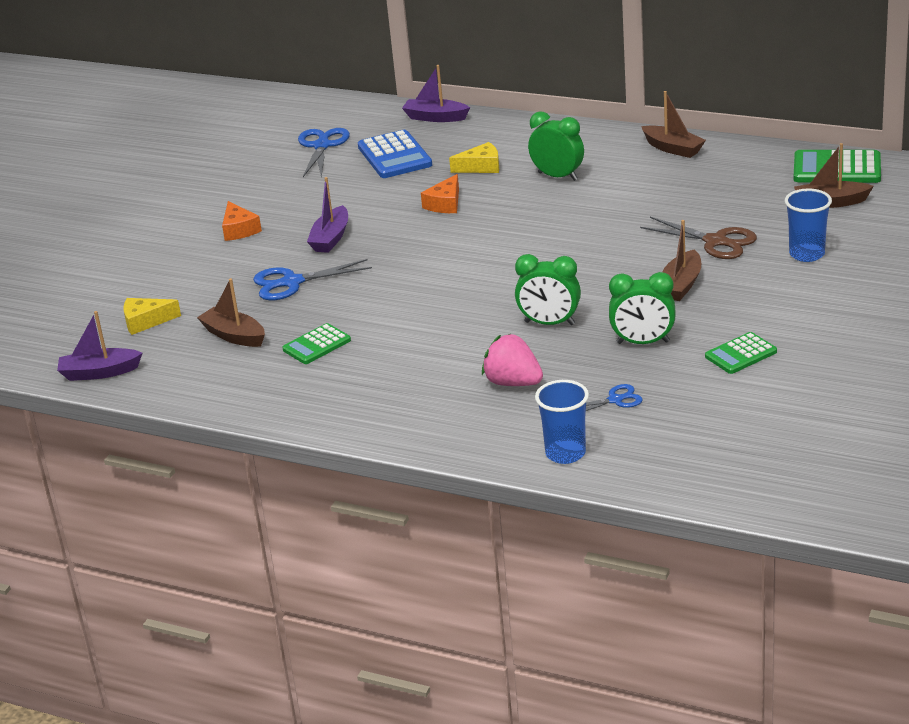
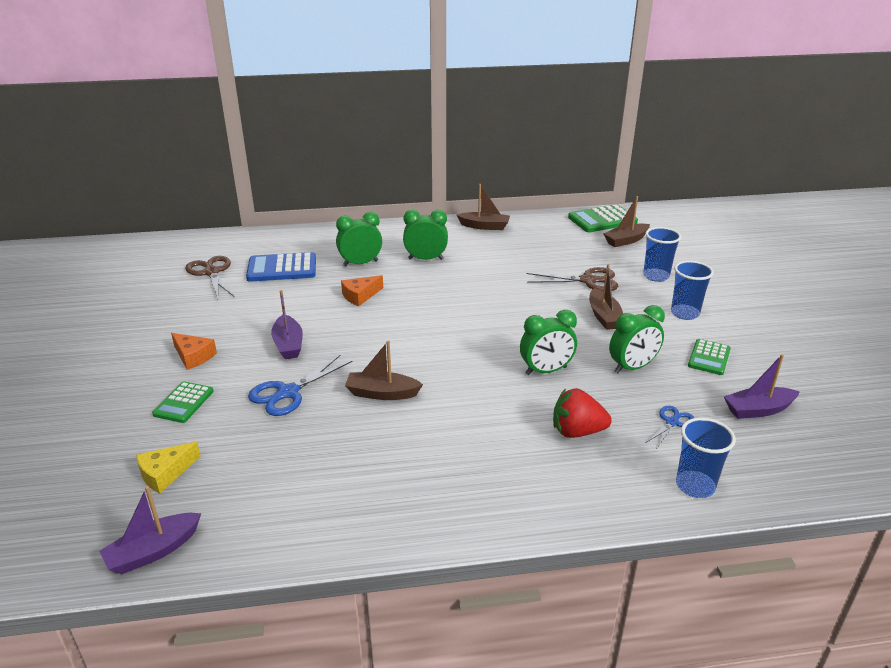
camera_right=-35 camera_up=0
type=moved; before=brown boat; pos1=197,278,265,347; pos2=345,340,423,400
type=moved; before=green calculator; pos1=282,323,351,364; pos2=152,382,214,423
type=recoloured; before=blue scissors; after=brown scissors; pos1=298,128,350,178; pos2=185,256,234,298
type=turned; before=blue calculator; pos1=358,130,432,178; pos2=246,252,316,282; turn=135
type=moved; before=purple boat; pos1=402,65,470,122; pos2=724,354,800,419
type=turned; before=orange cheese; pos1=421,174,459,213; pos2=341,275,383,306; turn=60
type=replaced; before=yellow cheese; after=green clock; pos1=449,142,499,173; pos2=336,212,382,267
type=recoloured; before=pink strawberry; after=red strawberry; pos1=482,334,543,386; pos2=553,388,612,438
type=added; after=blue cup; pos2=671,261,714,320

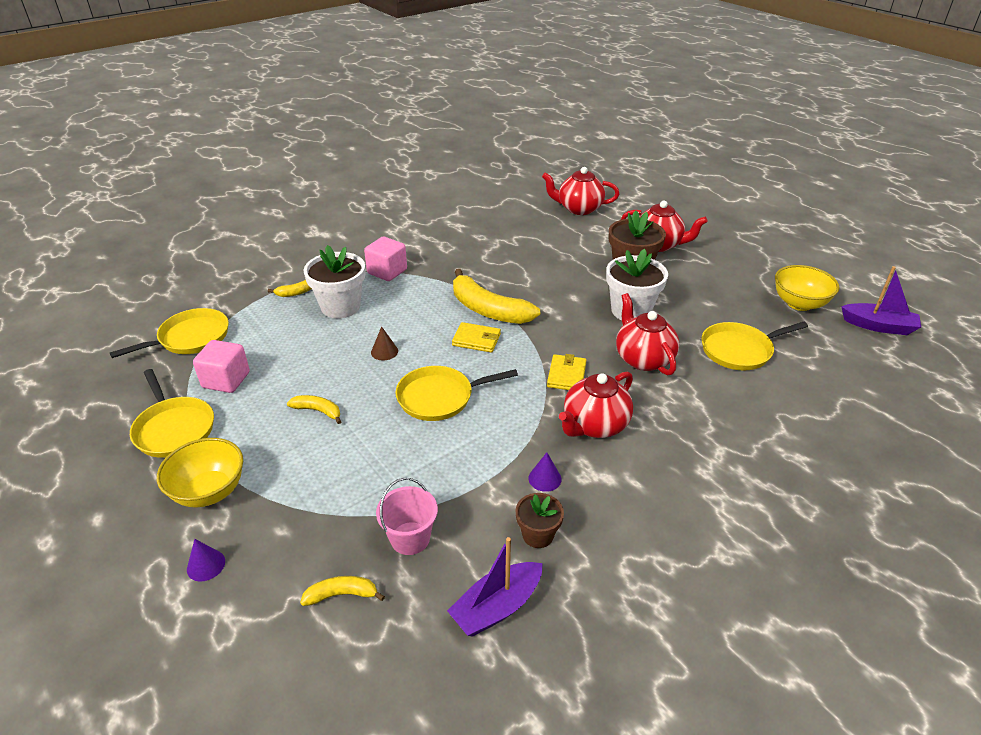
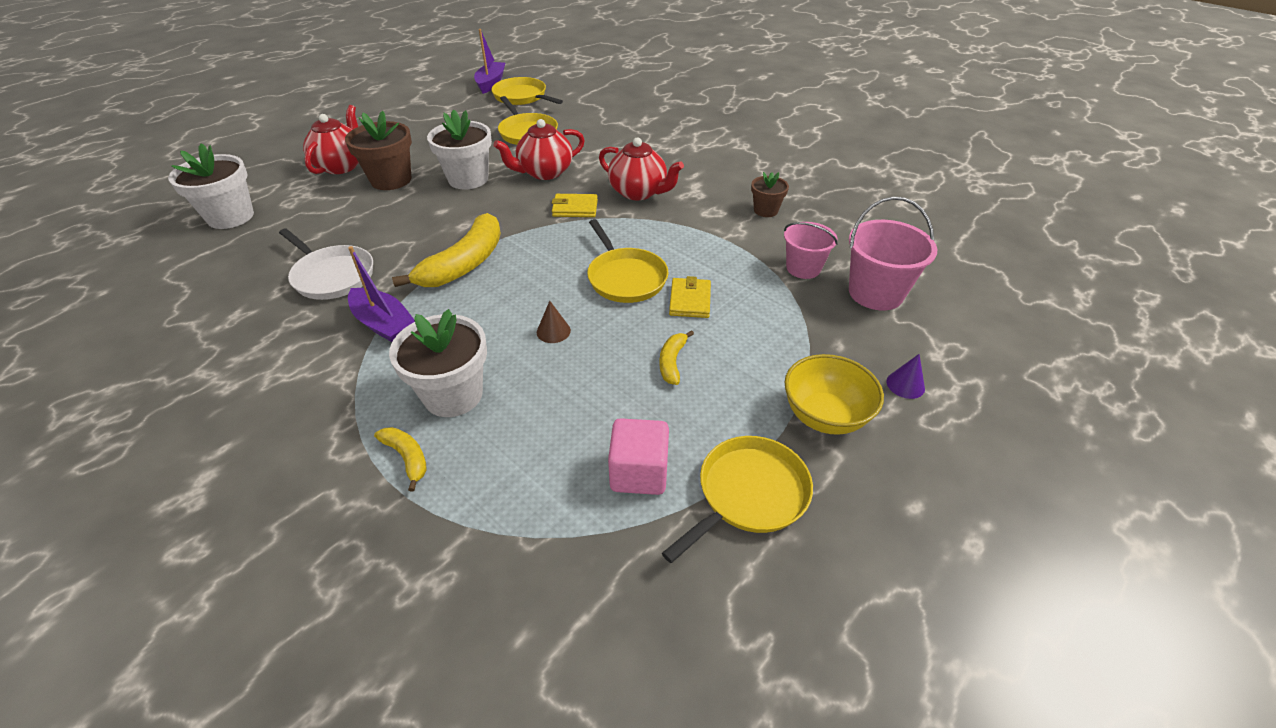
camera_right=-100 camera_up=5
type=moved; before=yellow pan; pos1=110,308,229,358; pos2=491,77,563,105
type=replaced; before=yellow banana; after=pink bucket; pos1=300,576,385,606; pos2=849,197,938,310
type=removed; before=pink cube; pos1=364,236,407,281
type=moved; before=purple boat; pos1=447,537,543,637; pos2=348,246,415,342
type=moved; before=yellow wallet; pos1=452,322,501,353; pos2=669,276,711,318
type=removed; before=purple cone; pos1=529,452,562,492
type=replaced; before=red teapot; after=white flower pot; pos1=542,167,619,215; pos2=168,143,254,229
type=removed; before=yellow bowl; pos1=775,265,839,311
type=added; after=white pan; pos2=279,228,373,300

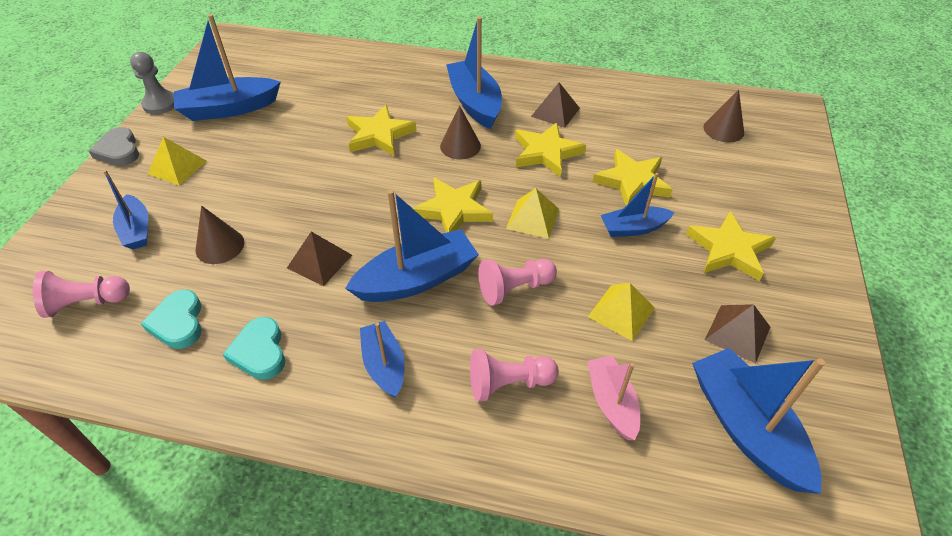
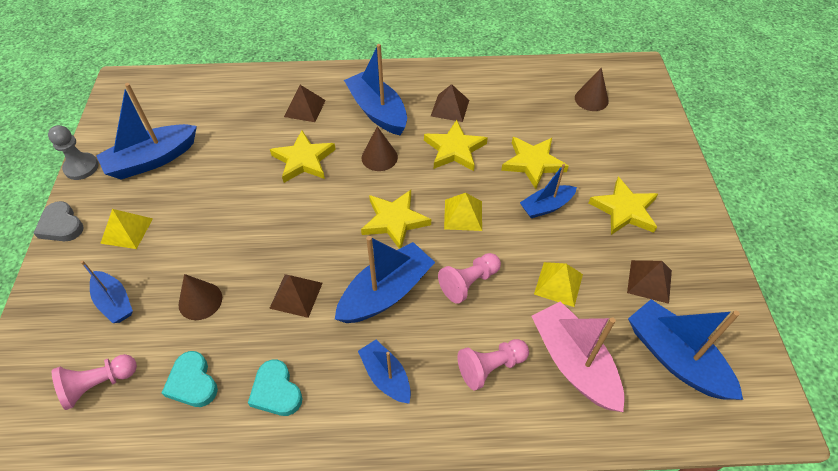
camera_right=-15 camera_up=5
type=resized; before=pink boat; pos1=587,356,640,440; pos2=531,301,624,412; scale=1.66
type=added; after=brown pyramid; pos2=284,85,326,122

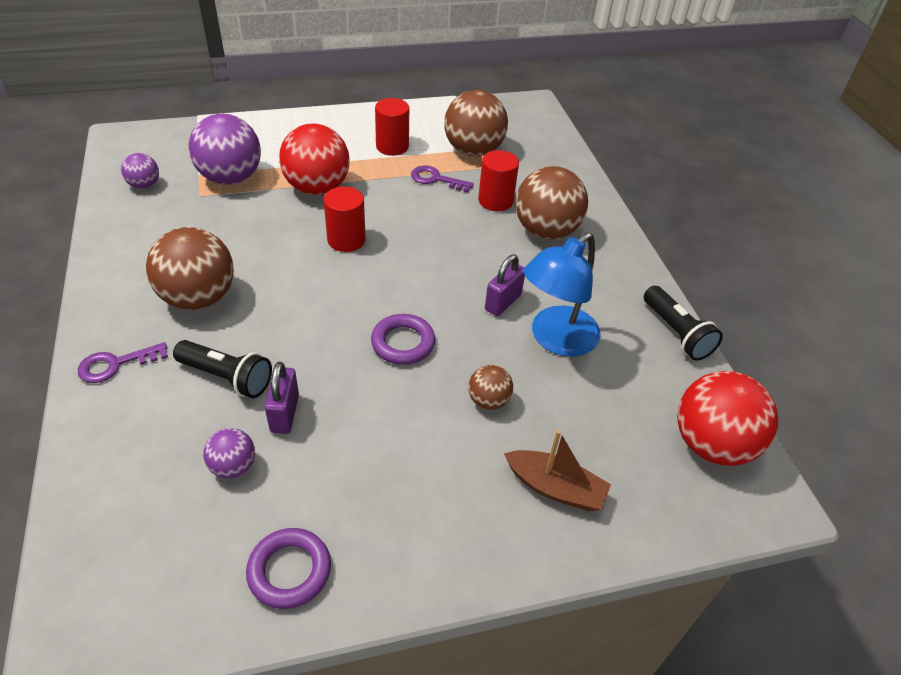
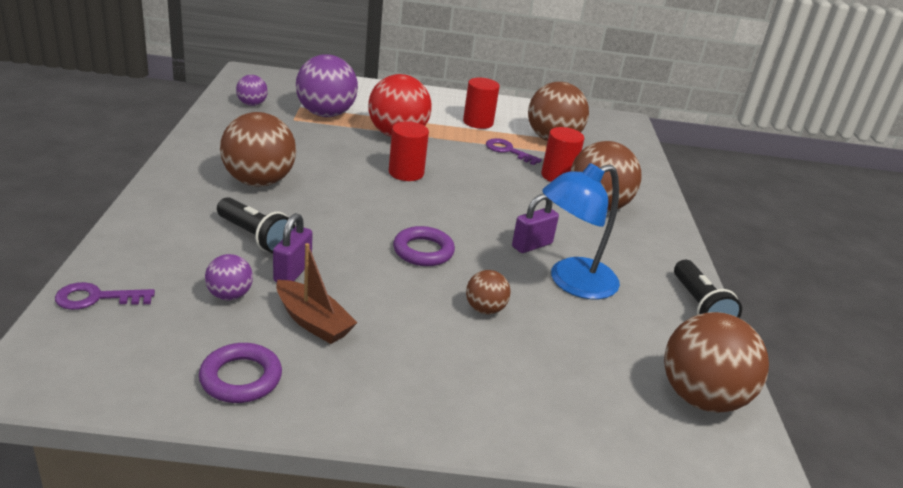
camera_right=15 camera_up=-15
type=moved; before=purple key; pos1=78,342,168,383; pos2=55,282,155,310
type=moved; before=brown boat; pos1=504,430,611,511; pos2=276,243,358,344
type=recoloured; before=red ball; after=brown ball; pos1=677,371,778,466; pos2=664,312,769,412

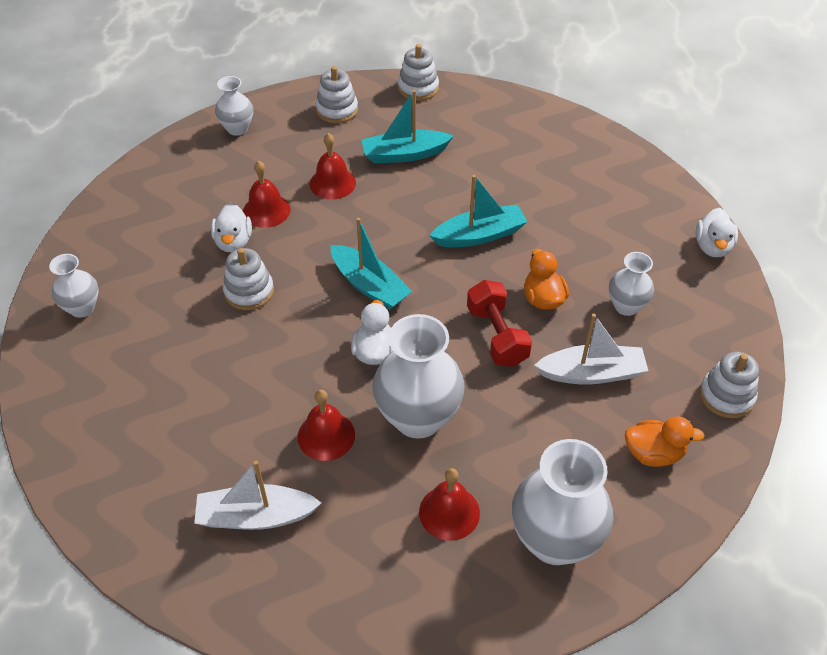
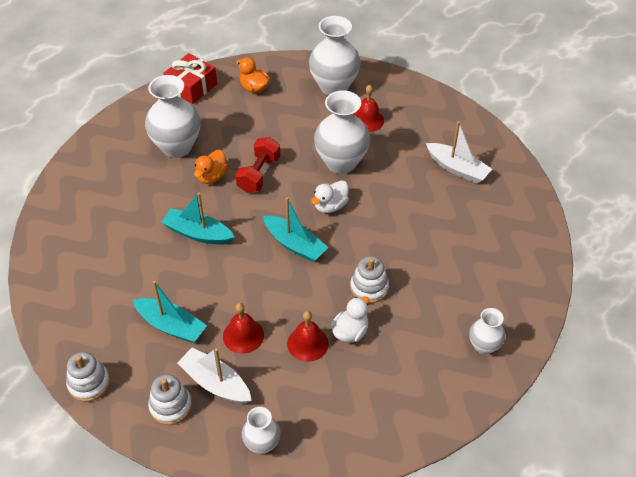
camera_right=-140 camera_up=0
type=removed; before=red bell; pos1=298,390,355,461
type=turned; before=turquoise boat; pos1=330,218,412,310; pos2=263,197,329,262; turn=135
type=moved; before=white boat; pos1=534,314,648,385; pos2=177,348,252,404
type=resized; before=white vase; pos1=609,252,654,316; pos2=145,75,200,158; scale=1.83
type=removed; before=white duck; pos1=696,208,738,257
type=replaced; before=white stacking toy; after=red gift; pos1=700,352,759,418; pos2=163,53,217,104

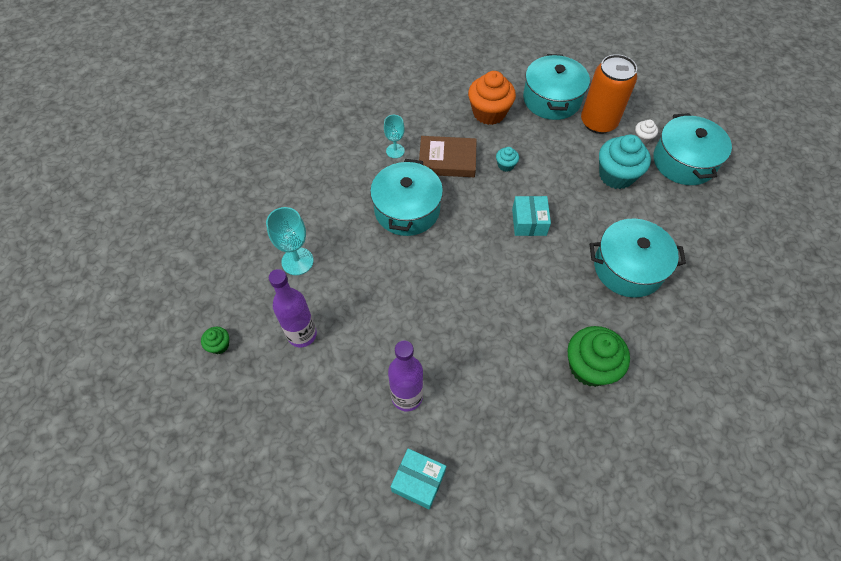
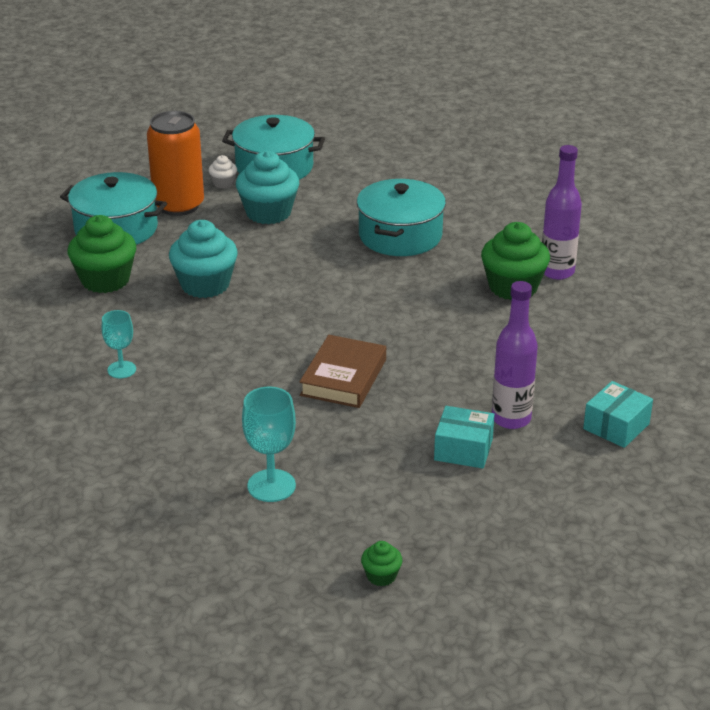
camera_right=-75 camera_up=-25
type=moved; before=purple bottle; pos1=269,269,317,347; pos2=542,145,582,280
type=removed; before=turquoise pot; pos1=370,159,443,236
type=moved; before=brown book; pos1=419,136,477,177; pos2=300,335,386,408
type=recoloured; before=orange cupcake; after=green cupcake; pos1=468,71,516,125; pos2=68,215,136,293
type=resized; before=turquoise cupcake; pos1=496,147,519,172; pos2=169,220,238,298; scale=2.13
type=moved; before=turquoise box; pos1=512,196,551,236; pos2=434,406,495,468

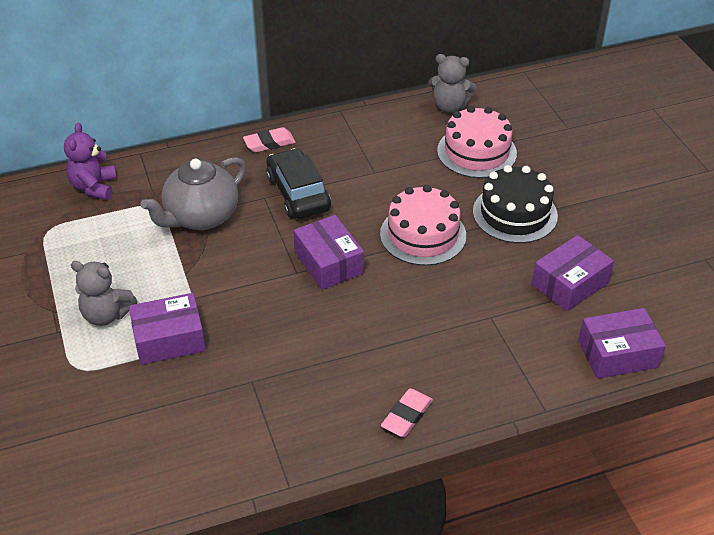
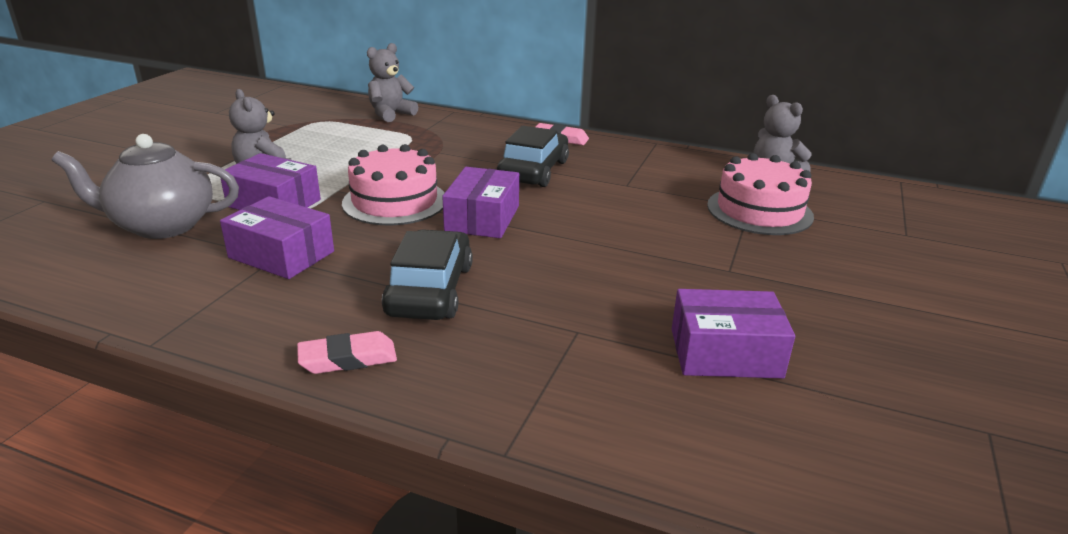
camera_right=40 camera_up=-15
type=recoloured; before=purple teddy bear; after=grey teddy bear; pos1=64,123,117,200; pos2=367,43,418,122
type=moved; before=grey teapot; pos1=140,157,246,230; pos2=51,134,239,239
type=moved; before=pink cake; pos1=380,185,466,266; pos2=342,144,444,225
type=removed; before=black cake; pos1=473,165,558,243
type=moved; before=purple box; pos1=578,308,666,379; pos2=220,196,334,279
type=added; after=black car; pos2=382,229,473,320

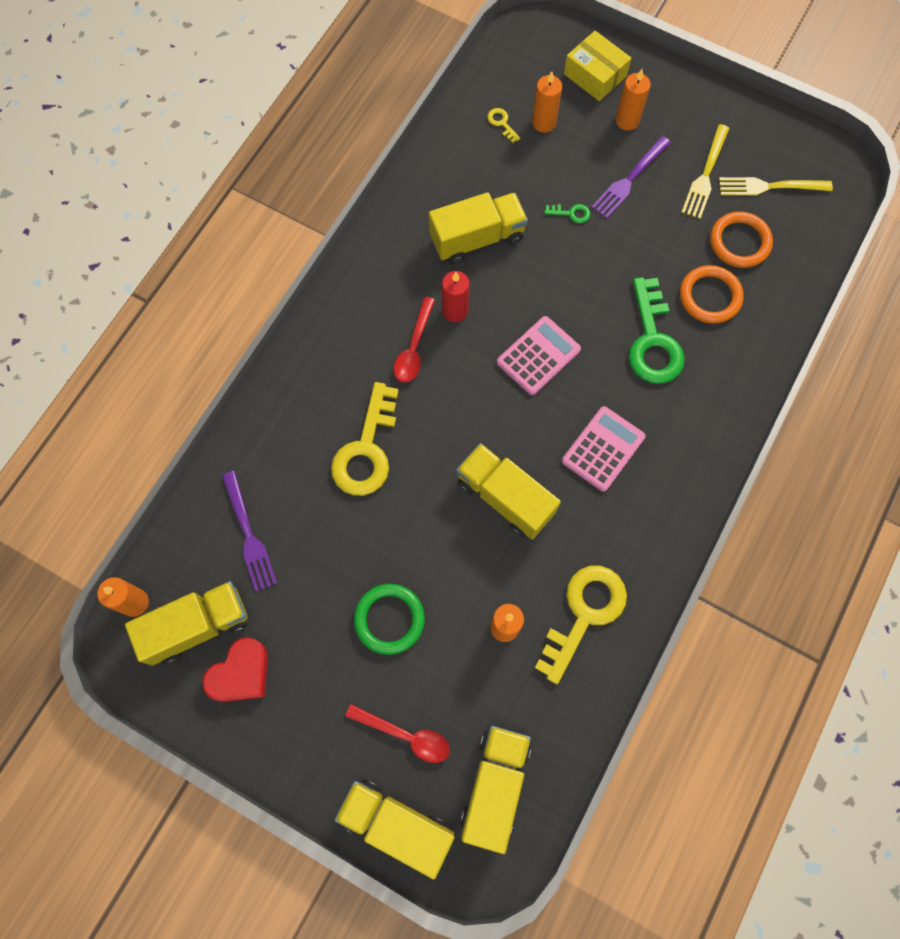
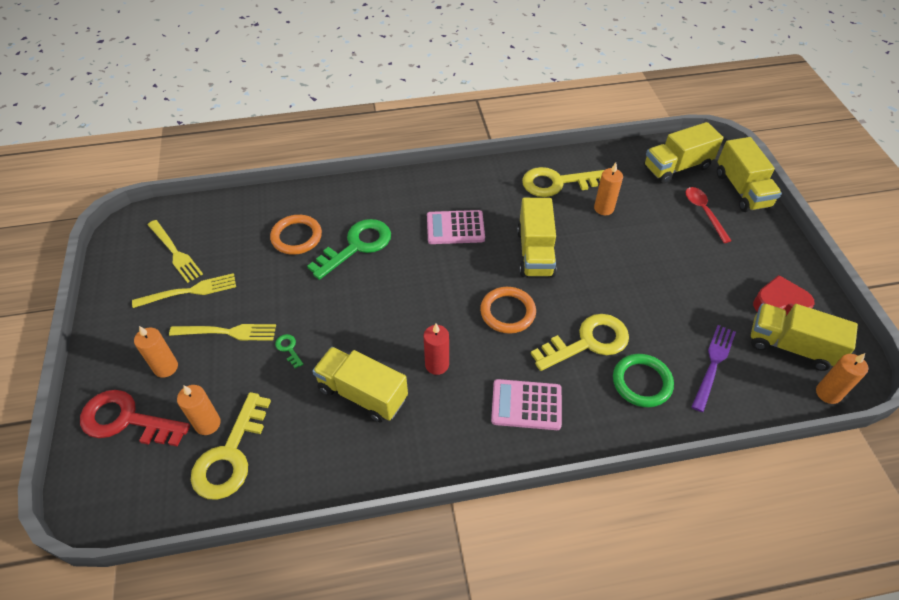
camera_right=-130 camera_up=-20
type=moved; before=green ring; pos1=354,584,425,655; pos2=613,354,674,407
type=removed; before=red spoon; pos1=394,297,435,382
type=resized; before=yellow key; pos1=487,108,520,143; pos2=191,392,271,500; scale=2.43
type=moved; before=pink calculator; pos1=497,316,581,395; pos2=491,379,562,430
type=replaced; before=yellow box; after=red key; pos1=564,31,631,101; pos2=80,390,190,447
type=recoloured; before=purple fork; after=yellow fork; pos1=591,136,671,219; pos2=169,324,276,340
type=moved; before=orange ring; pos1=710,211,773,268; pos2=480,287,536,334

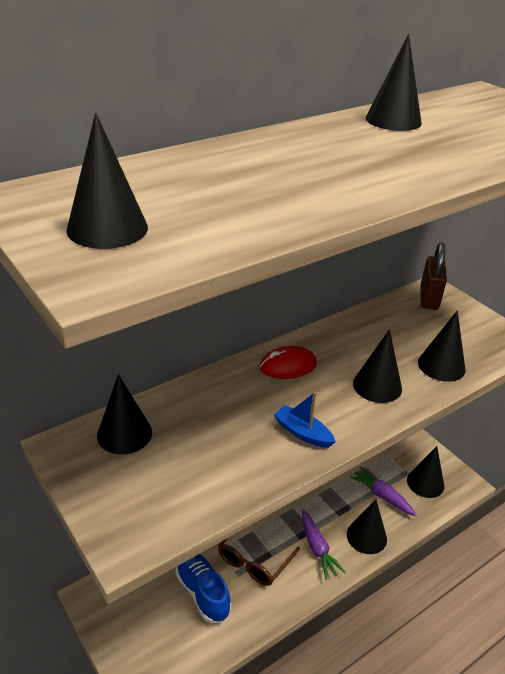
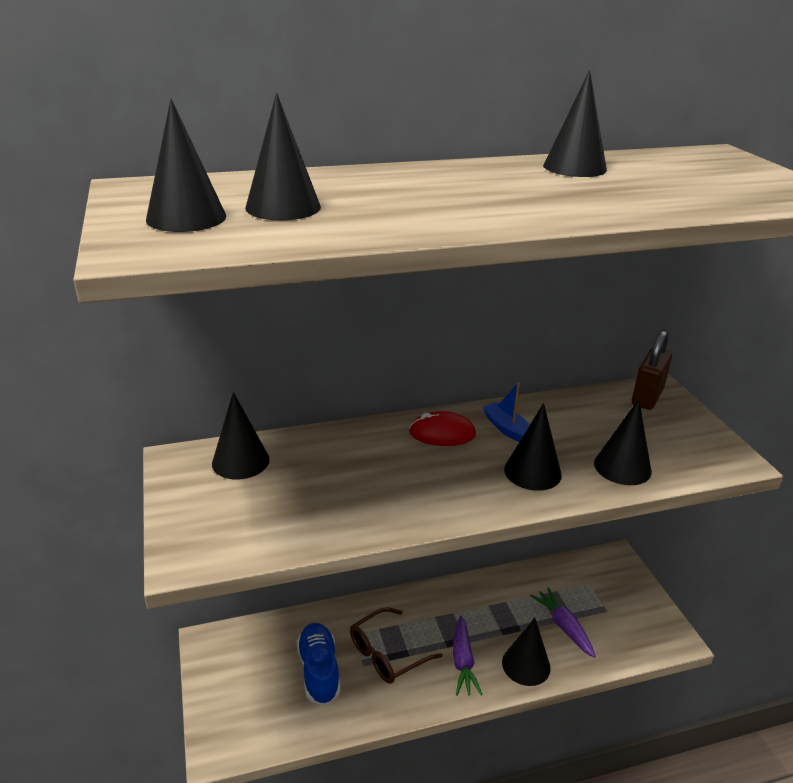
camera_right=20 camera_up=-5
type=moved; before=blue boat; pos1=274,392,336,448; pos2=483,382,529,442
type=moved; before=black cone; pos1=407,446,444,498; pos2=245,93,321,220

